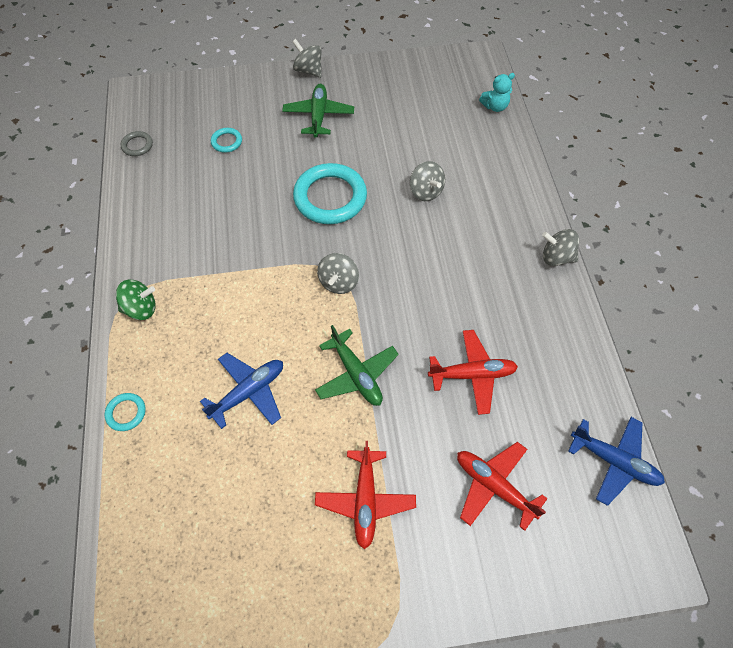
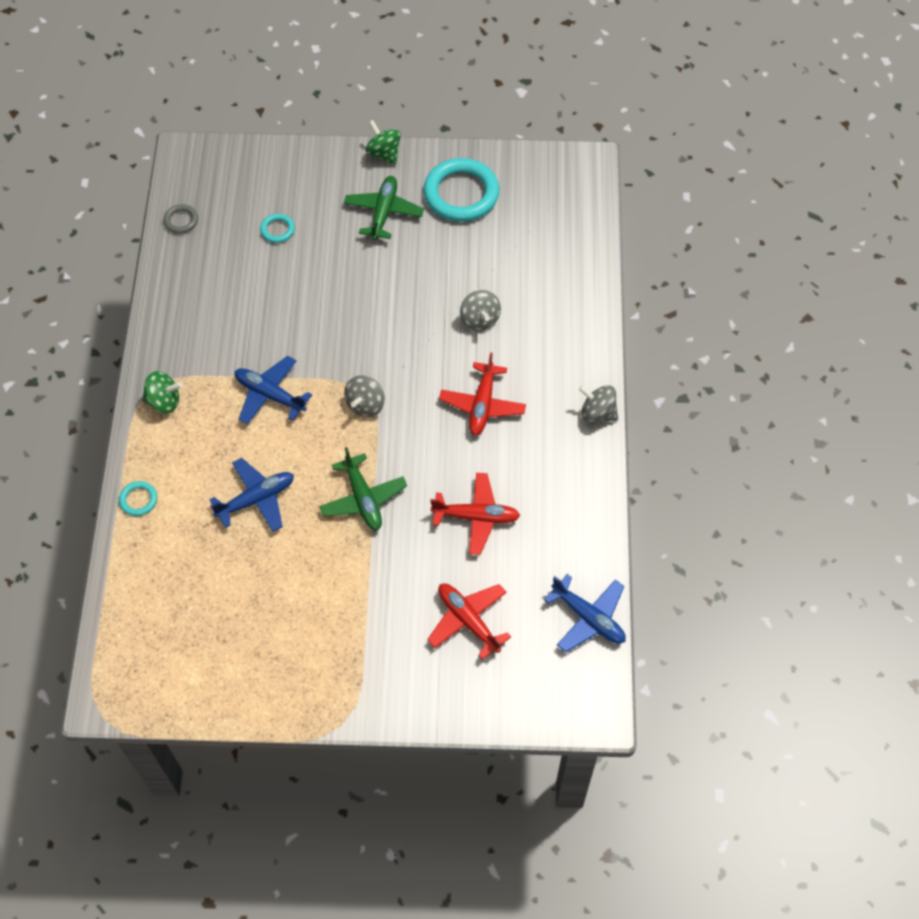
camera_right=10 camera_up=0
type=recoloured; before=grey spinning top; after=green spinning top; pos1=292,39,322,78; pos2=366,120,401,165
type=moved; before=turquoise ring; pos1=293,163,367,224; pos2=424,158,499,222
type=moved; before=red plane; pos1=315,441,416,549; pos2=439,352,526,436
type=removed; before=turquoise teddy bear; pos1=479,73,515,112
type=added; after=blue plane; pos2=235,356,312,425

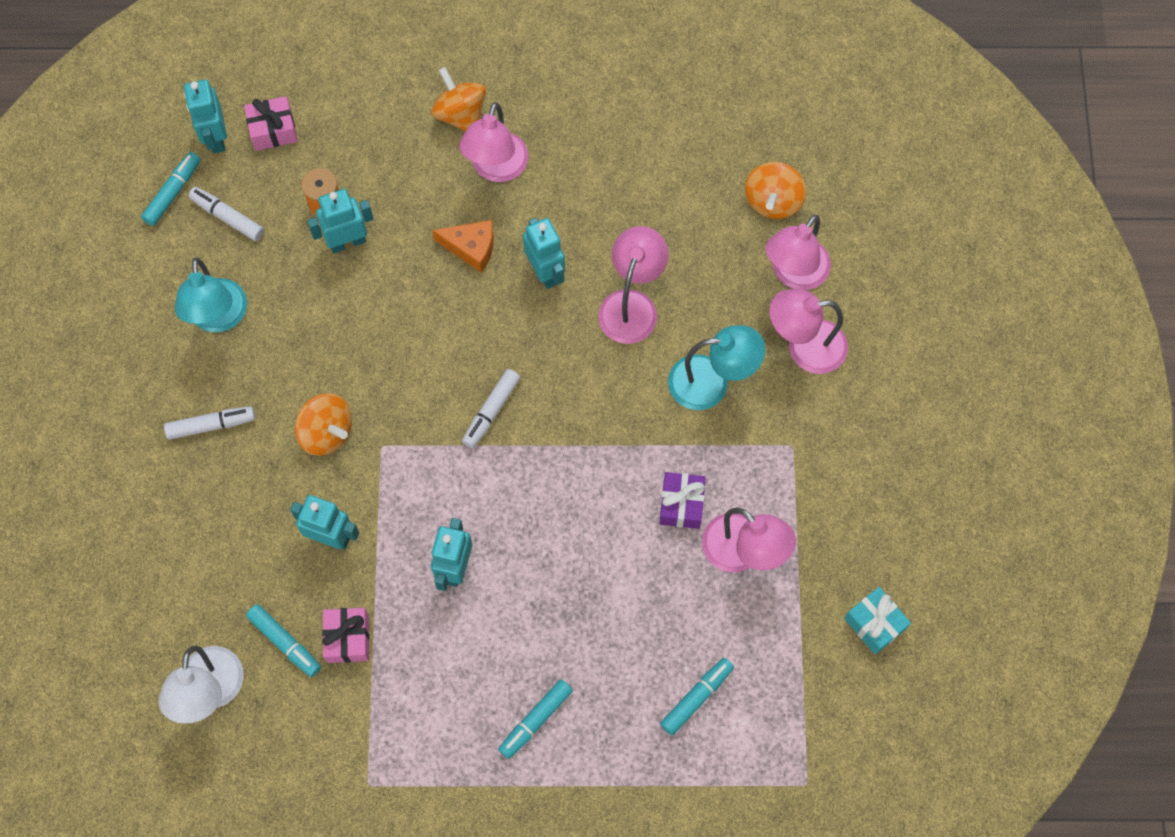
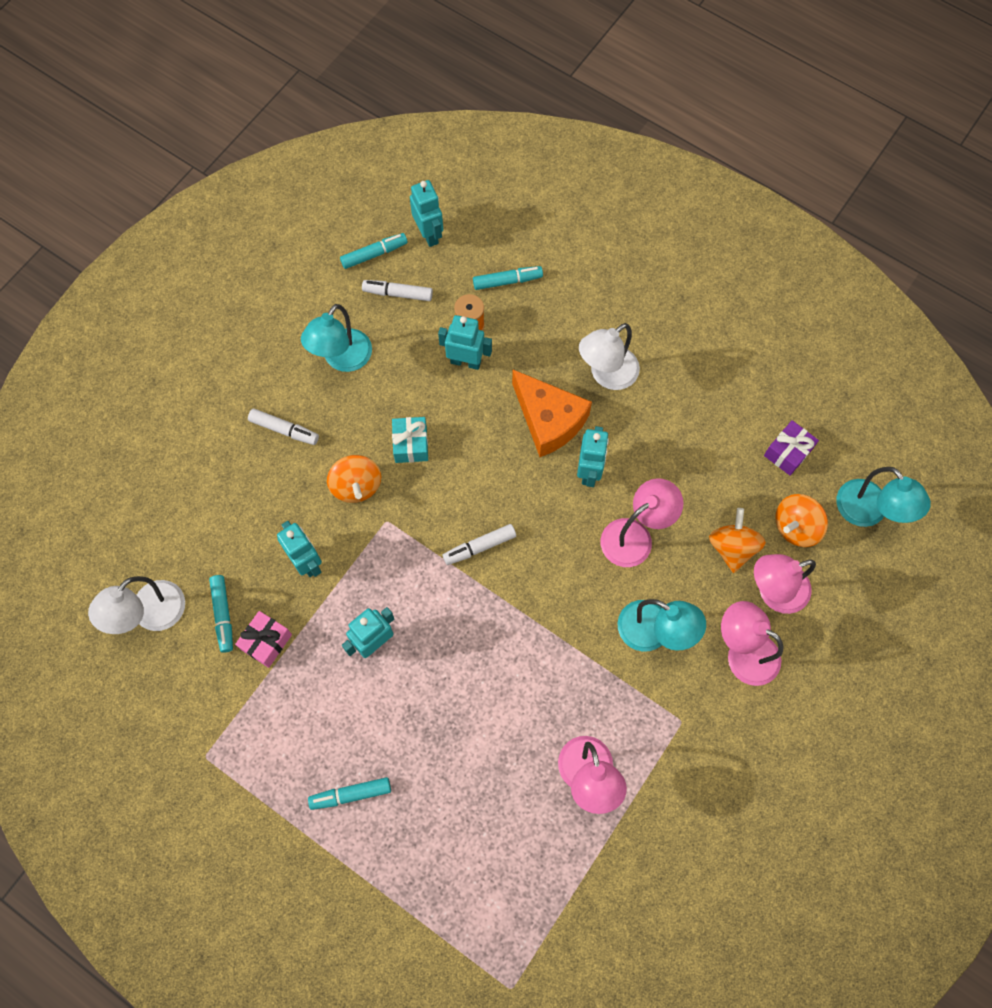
camera_right=35 camera_up=0
type=turned; before=turquoise robot; pos1=184,80,227,153; pos2=410,180,443,247; turn=135
type=turned; before=white marker; pos1=188,187,264,241; pos2=362,280,433,301; turn=-60
type=removed; before=pink gift; pos1=244,96,298,151
type=moved; before=orange spinning top; pos1=431,67,486,131; pos2=709,508,766,573
type=resized; before=orange cheese; pos1=432,220,494,273; pos2=512,370,592,457; scale=1.66
type=recoloured; before=pink lamp; after=white lamp; pos1=459,102,529,182; pos2=579,323,640,390
type=moved; before=purple gift; pos1=659,472,706,529; pos2=764,420,819,475
type=moved; before=turquoise marker; pos1=660,658,734,735; pos2=473,266,543,290
type=moved; before=turquoise gift; pos1=844,587,911,655; pos2=392,417,428,463
type=added; after=turquoise lamp; pos2=836,467,931,527

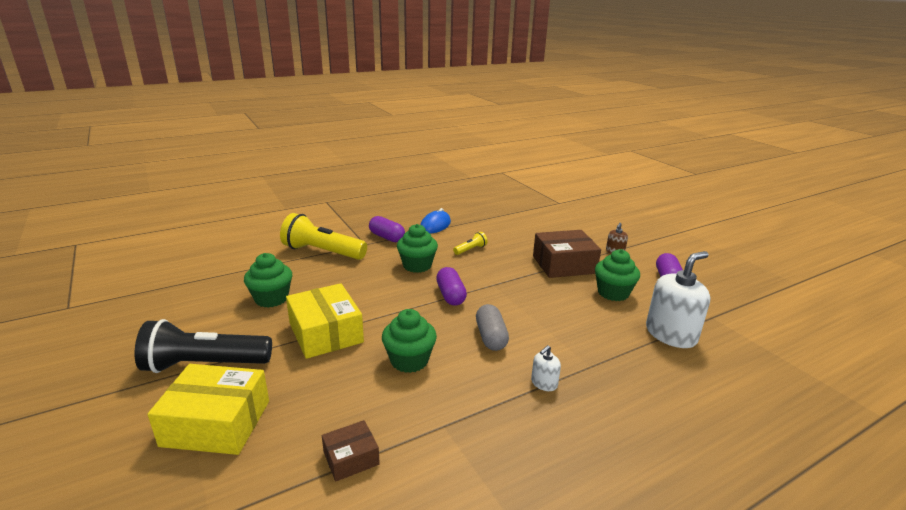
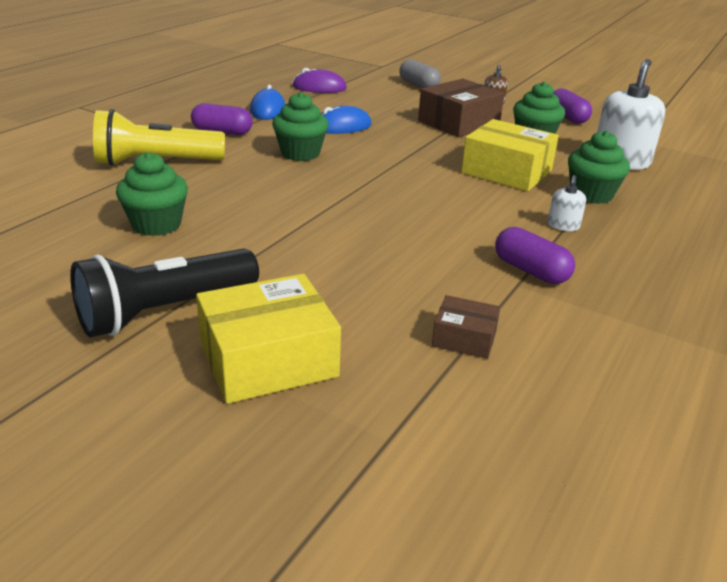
camera_right=-30 camera_up=5
type=moved; before=yellow box; pos1=286,283,364,359; pos2=461,119,559,191
type=turned; before=brown box; pos1=322,420,380,482; pos2=432,295,500,359; turn=75
type=moved; before=green cupcake; pos1=382,309,437,373; pos2=568,130,630,204
type=moved; before=purple capsule; pos1=436,267,467,306; pos2=495,227,575,284
type=replaced; before=yellow flashlight; after=blue mouse; pos1=453,232,488,255; pos2=321,106,372,134
type=moved; before=grey capsule; pos1=476,304,509,351; pos2=399,59,441,88
type=added; after=purple mouse; pos2=293,68,347,93

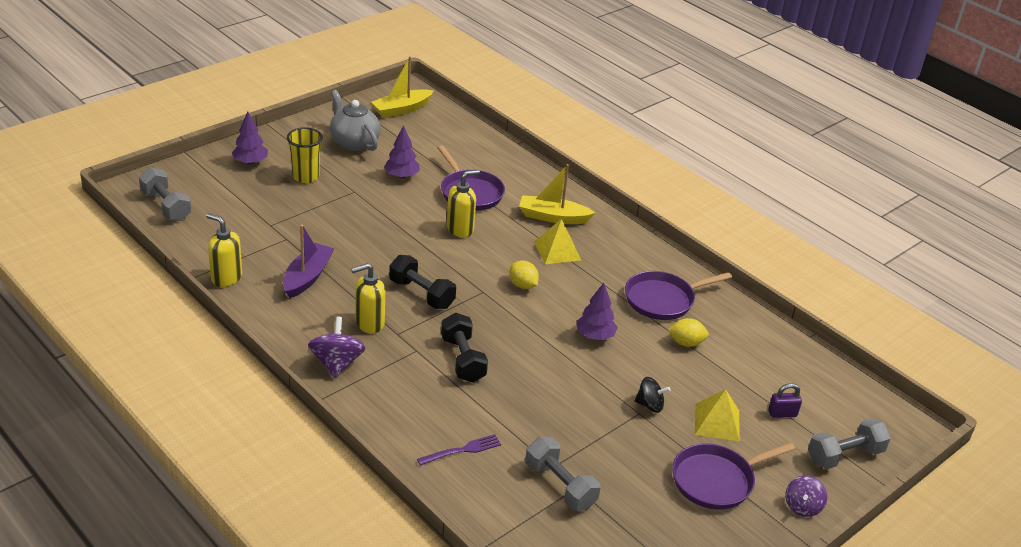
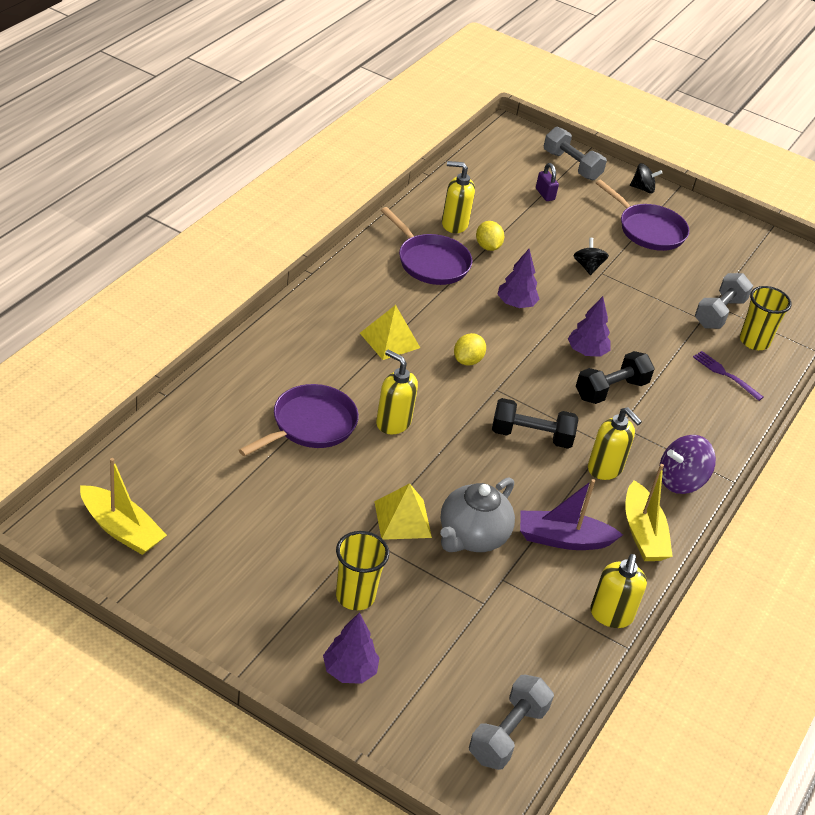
camera_right=-110 camera_up=5
type=moved; before=grey teapot; pos1=330,90,381,151; pos2=440,478,515,552
type=moved; before=purple tree; pos1=384,125,420,179; pos2=568,296,610,357
type=turned; before=black dumbbell; pos1=389,255,456,309; pos2=492,398,578,449; turn=75
type=moved; before=yellow boat; pos1=519,164,595,224; pos2=625,464,673,561
type=moved; before=yellow pyramid; pos1=695,389,740,442; pos2=374,483,432,540
type=recoloured; before=purple spinning top; after=black spinning top; pos1=786,476,827,517; pos2=630,163,662,194
type=added; after=yellow soap dispenser; pos2=442,161,475,233
type=added; after=yellow cup; pos2=740,286,792,350

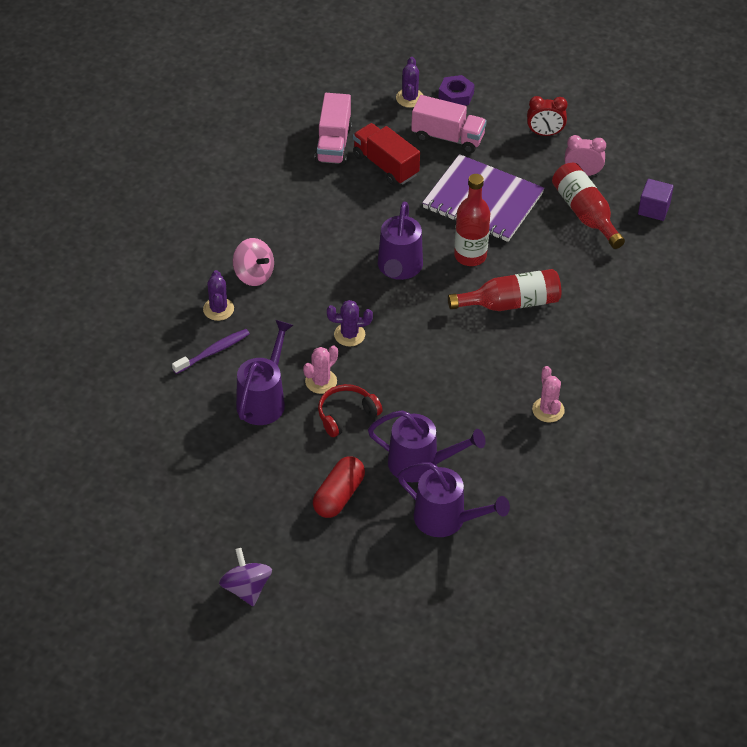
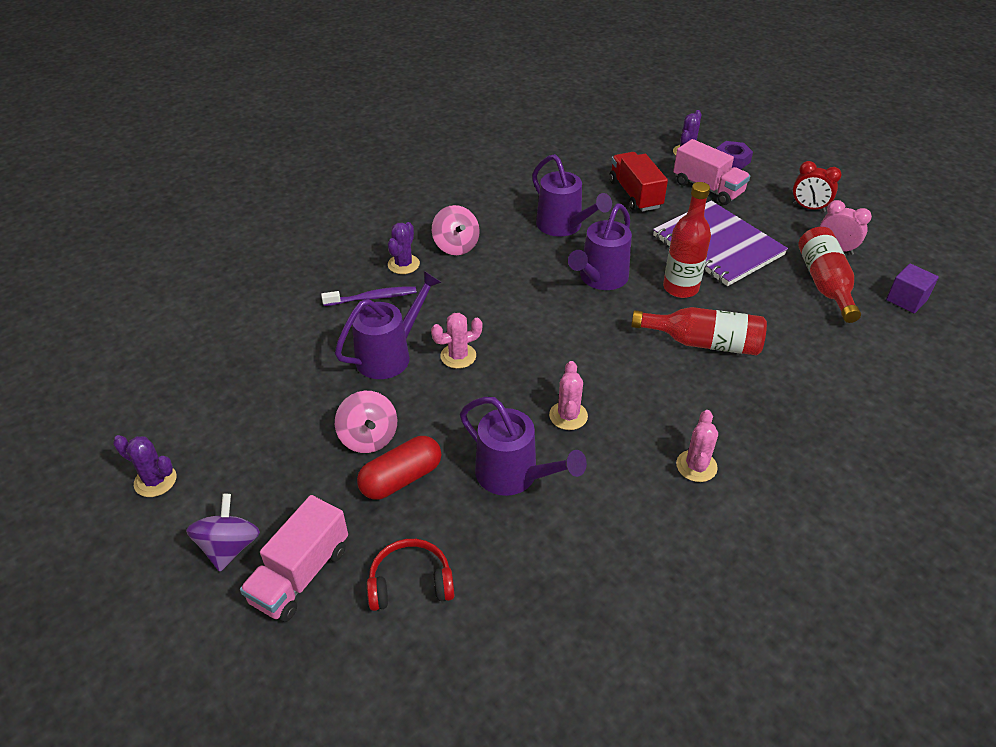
camera_right=25 camera_up=-5
type=moved; before=pink truck; pos1=315,93,352,165; pos2=240,495,348,622
type=moved; before=red headphones; pos1=318,384,383,437; pos2=367,539,454,611
type=moved; before=purple cactus; pos1=327,300,373,346; pos2=113,435,176,497
type=moved; before=purple watering can; pos1=398,462,510,537; pos2=532,154,612,237
type=added; after=pink spinning top; pos2=335,391,398,453
type=added; after=pink cactus; pos2=549,361,588,430

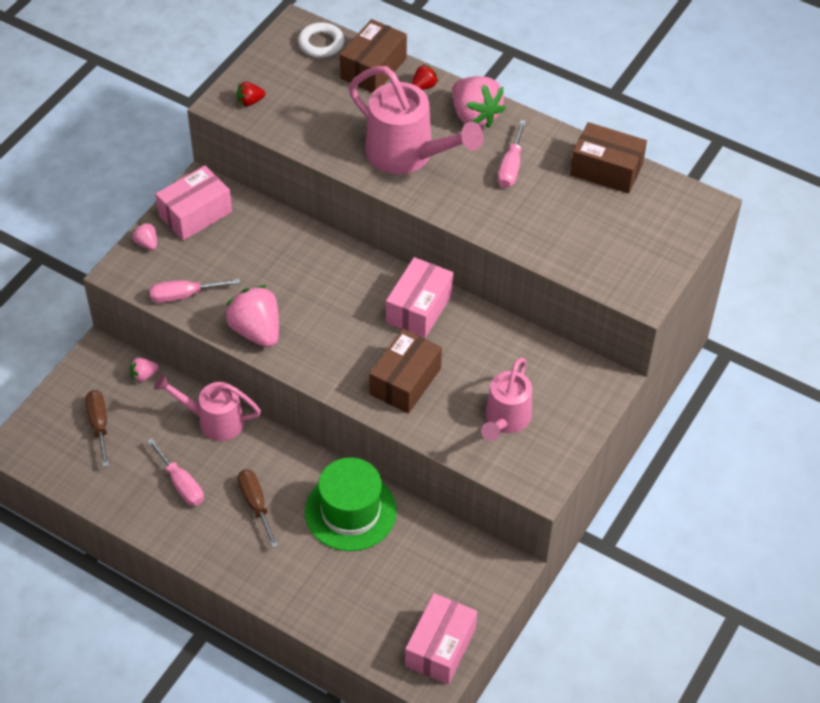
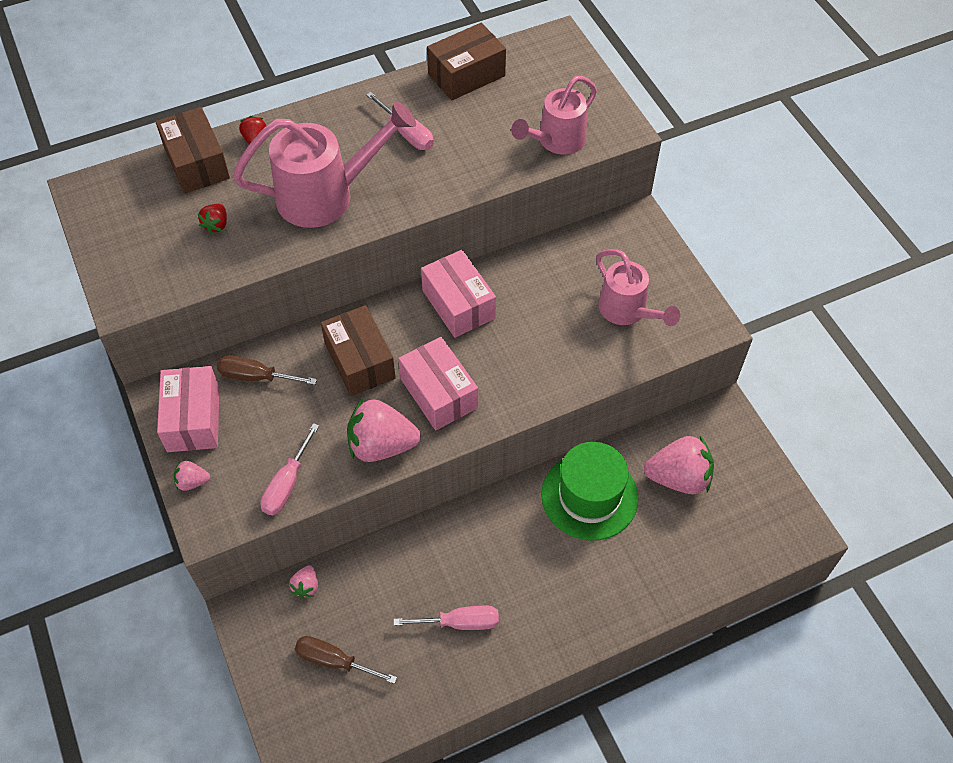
camera_right=-55 camera_up=5
type=moved; before=pink watering can; pos1=154,374,261,441; pos2=511,76,597,155
type=moved; before=red strawberry; pos1=237,82,265,106; pos2=198,204,227,234
type=moved; before=brown screwdriver; pos1=238,469,278,548; pos2=217,355,317,385
type=removed; before=white ring; pos1=298,22,344,58
type=moved; before=brown box; pos1=369,329,442,414; pos2=321,305,396,396
type=moved; before=pink box; pos1=405,593,477,685; pos2=398,337,478,430
type=moved; before=pink strawberry; pos1=452,76,506,128; pos2=644,436,714,494

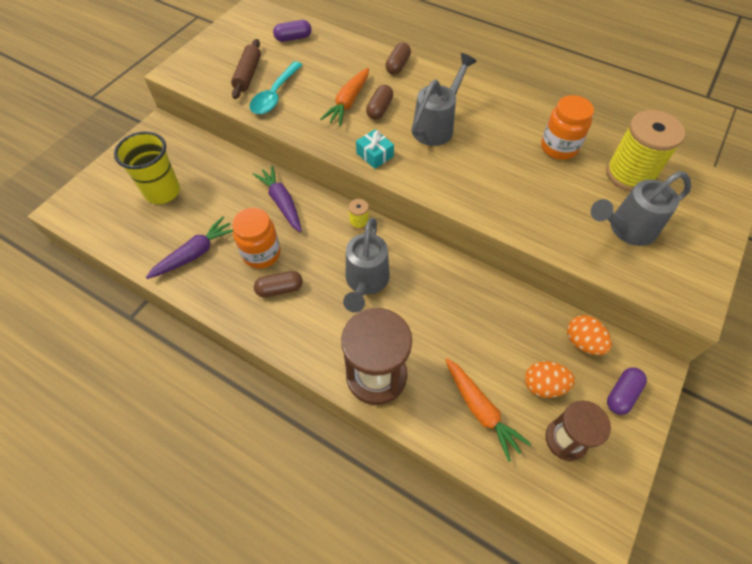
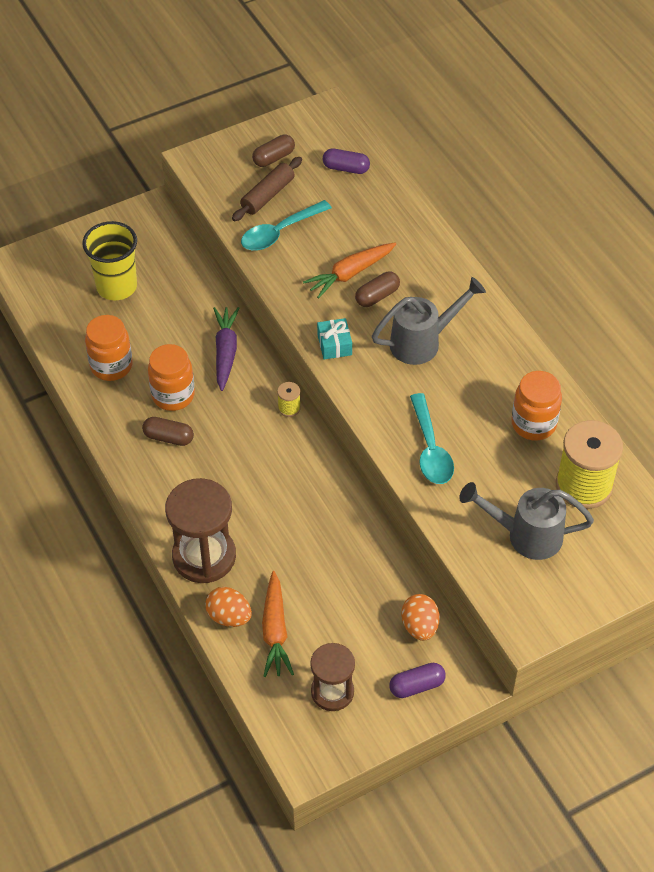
camera_right=30 camera_up=-5
type=replaced; before=purple carrot; after=orange jar; pos1=146,217,233,279; pos2=85,315,133,381
type=removed; before=grey watering can; pos1=343,218,390,313
type=moved; before=brown capsule; pos1=385,42,411,75; pos2=252,134,295,167
type=moved; before=orange egg; pos1=525,361,575,398; pos2=205,587,252,627
type=added; after=turquoise spoon; pos2=410,393,454,484

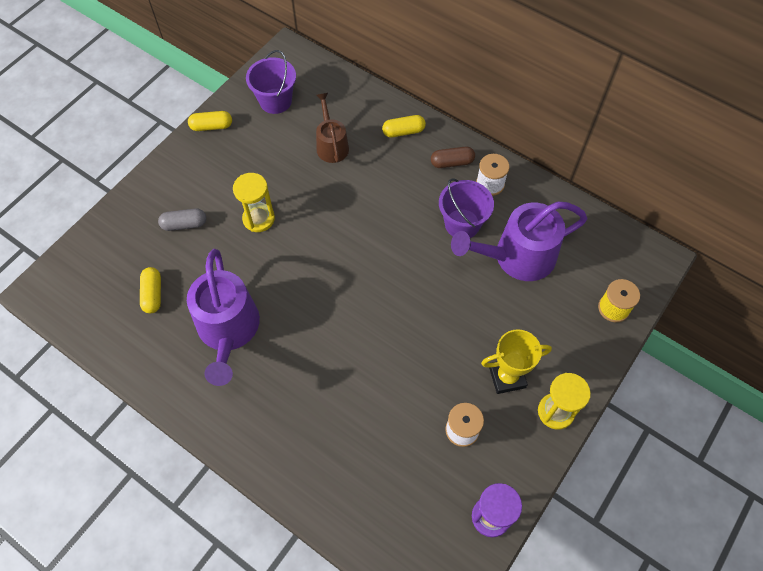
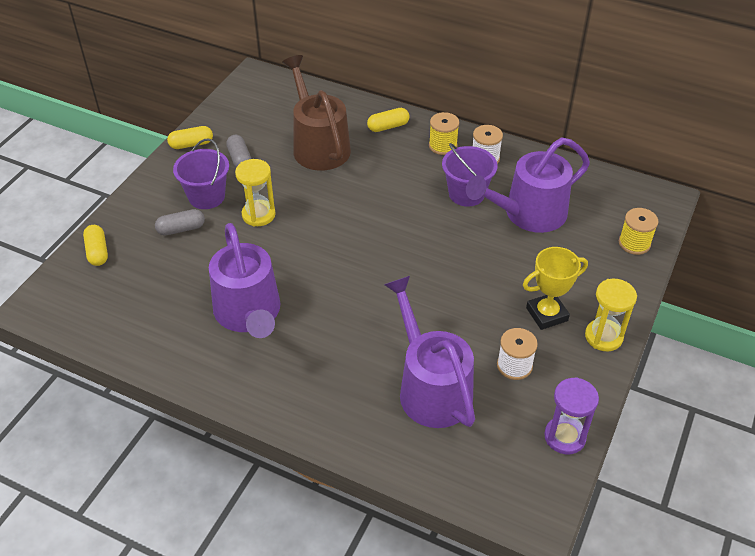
camera_right=-10 camera_up=-15
type=moved; before=yellow capsule; pos1=140,267,161,313; pos2=83,225,108,266
type=moved; before=purple bucket; pos1=246,50,296,114; pos2=173,138,229,209
type=resized; before=brown watering can; pos1=316,93,349,163; pos2=282,55,351,171; scale=1.72
type=replaced; before=brown capsule; after=yellow spool; pos1=431,147,475,168; pos2=429,112,459,155
type=added; after=grey capsule; pos2=226,135,251,167
type=added; after=purple watering can; pos2=384,276,475,428

